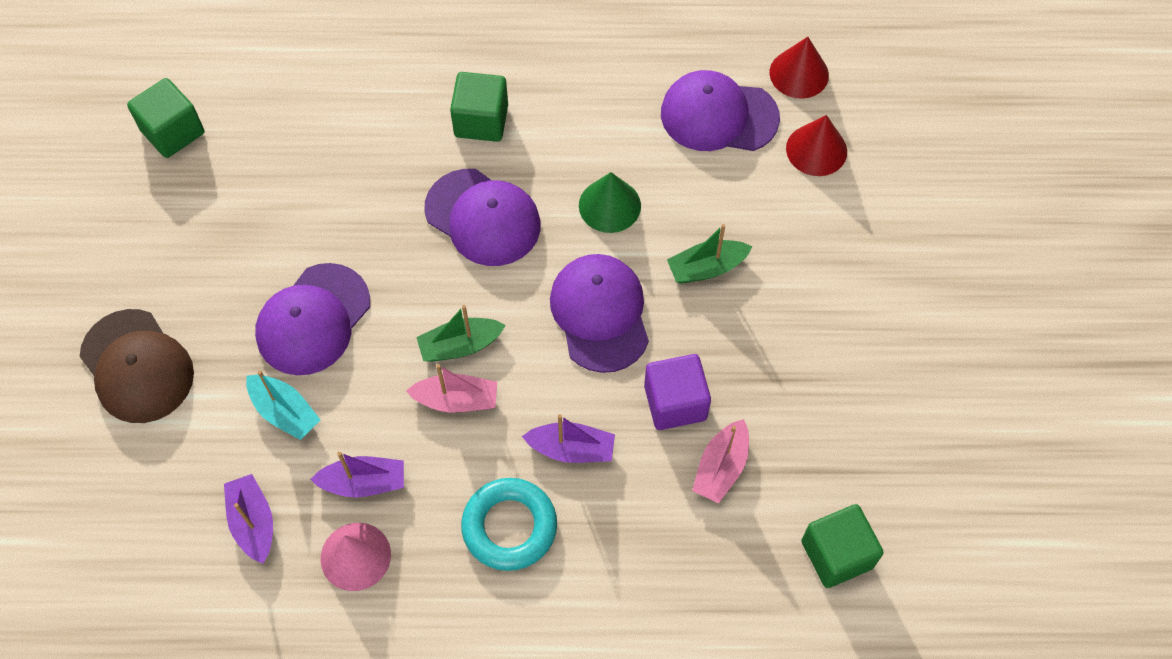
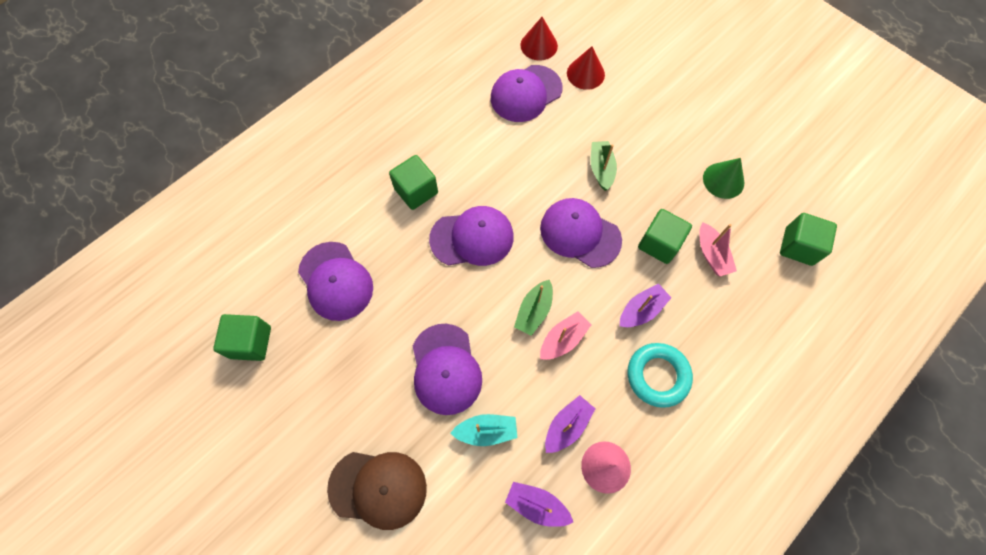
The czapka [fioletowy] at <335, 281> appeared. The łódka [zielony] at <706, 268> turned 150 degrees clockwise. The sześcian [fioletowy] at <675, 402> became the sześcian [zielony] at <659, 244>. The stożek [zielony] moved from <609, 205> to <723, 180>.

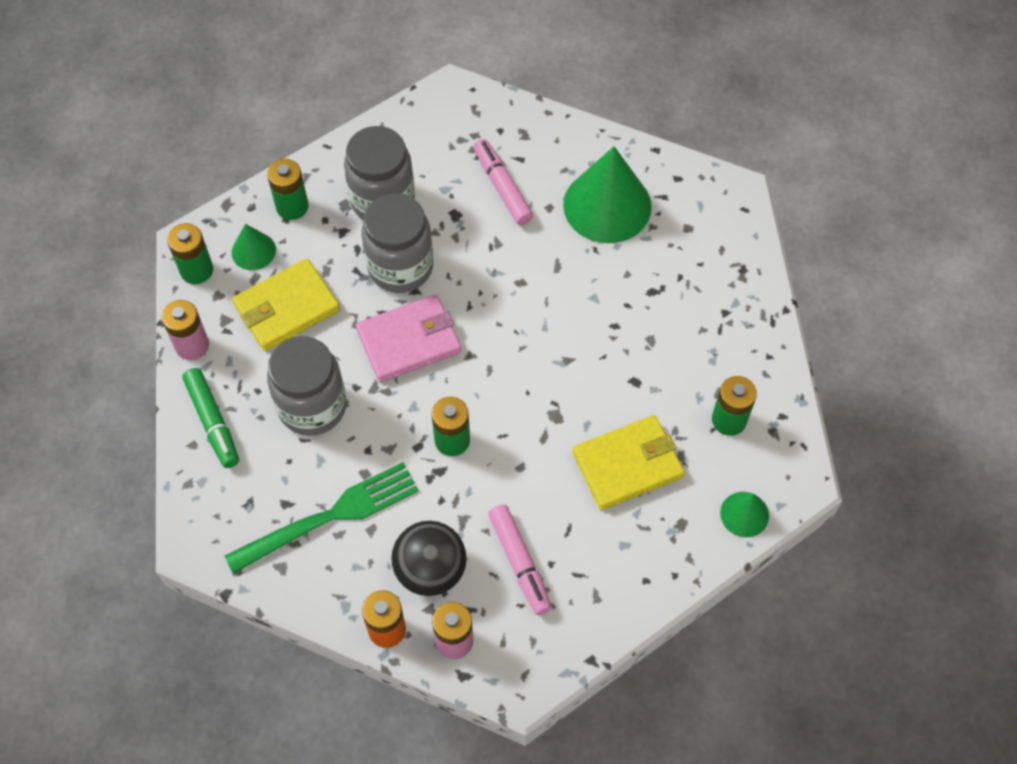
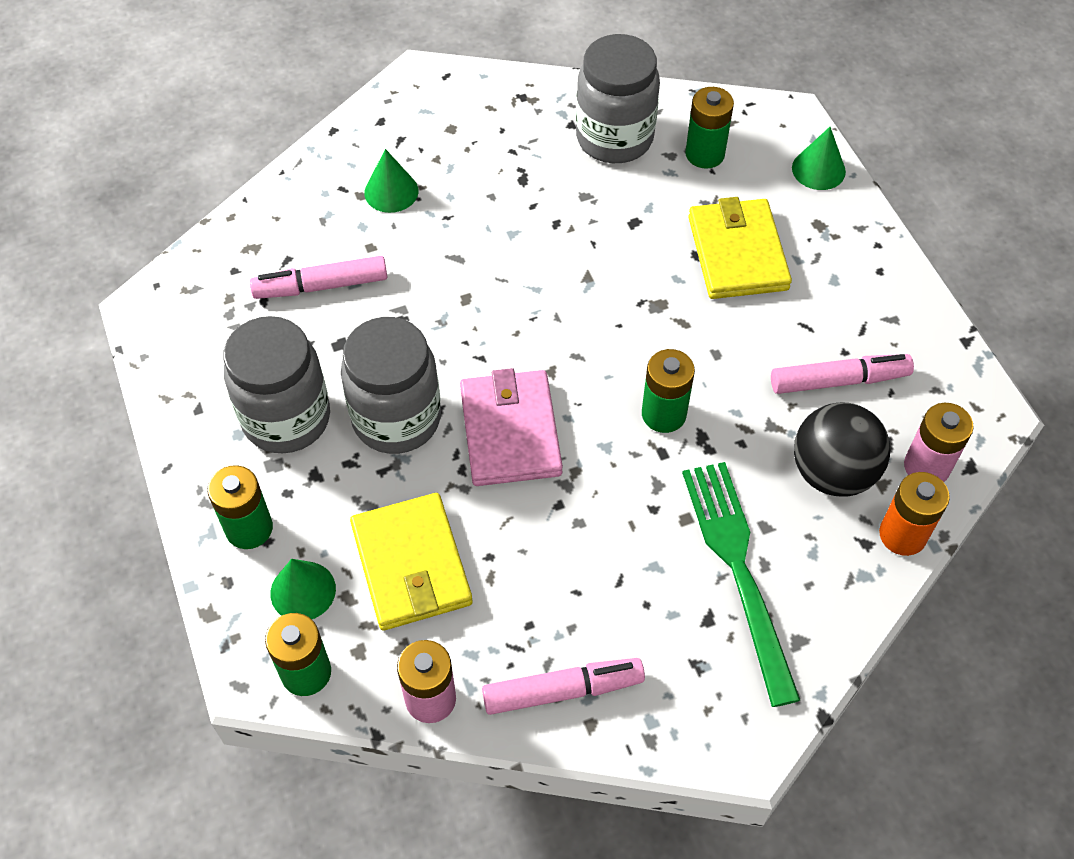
The stożek [zielony] at <607, 205> changed to 0.50 times the size. The flamaster [zielony] at <213, 422> became the flamaster [różowy] at <563, 691>. The słoik [szary] moved from <312, 406> to <614, 138>.

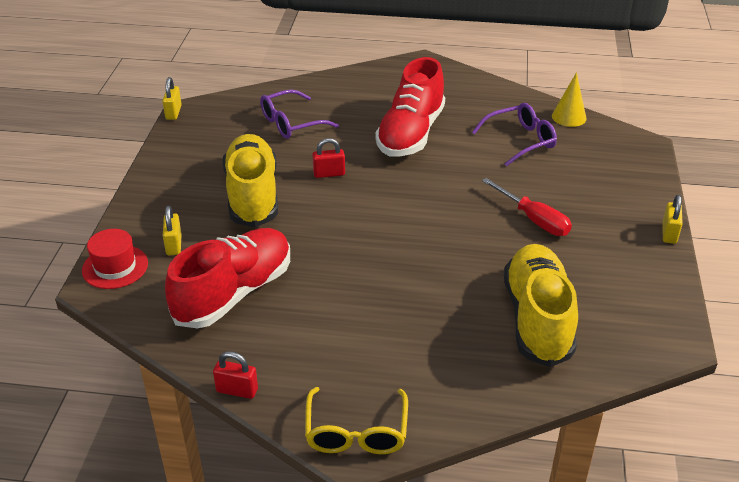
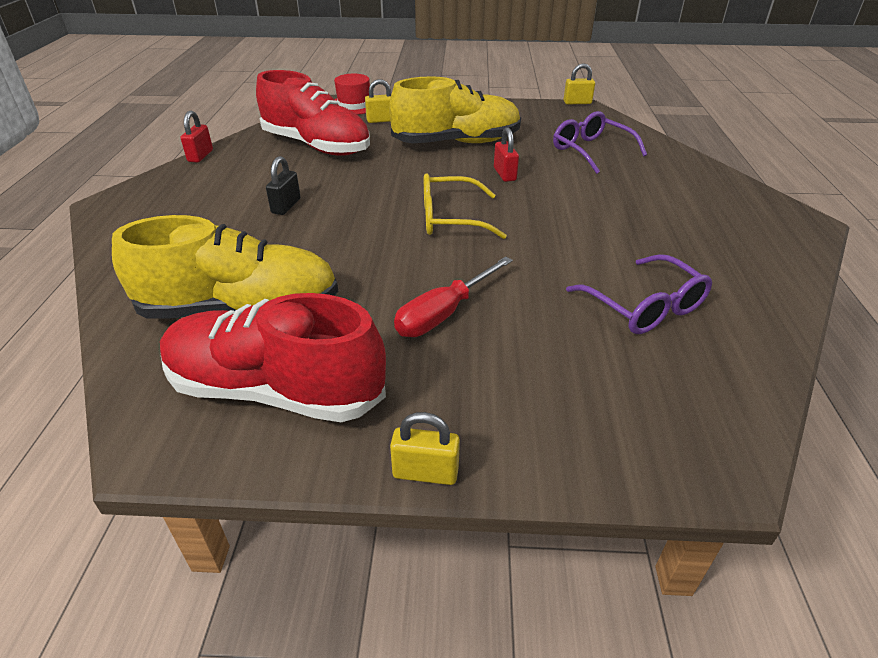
The but [czerwony] moved from <410, 134> to <275, 390>. The kłódka [czarny] at <286, 206> appeared. The okulary [żółty] moved from <356, 432> to <450, 219>. The stożek [żółty] at <569, 117> disappeared.

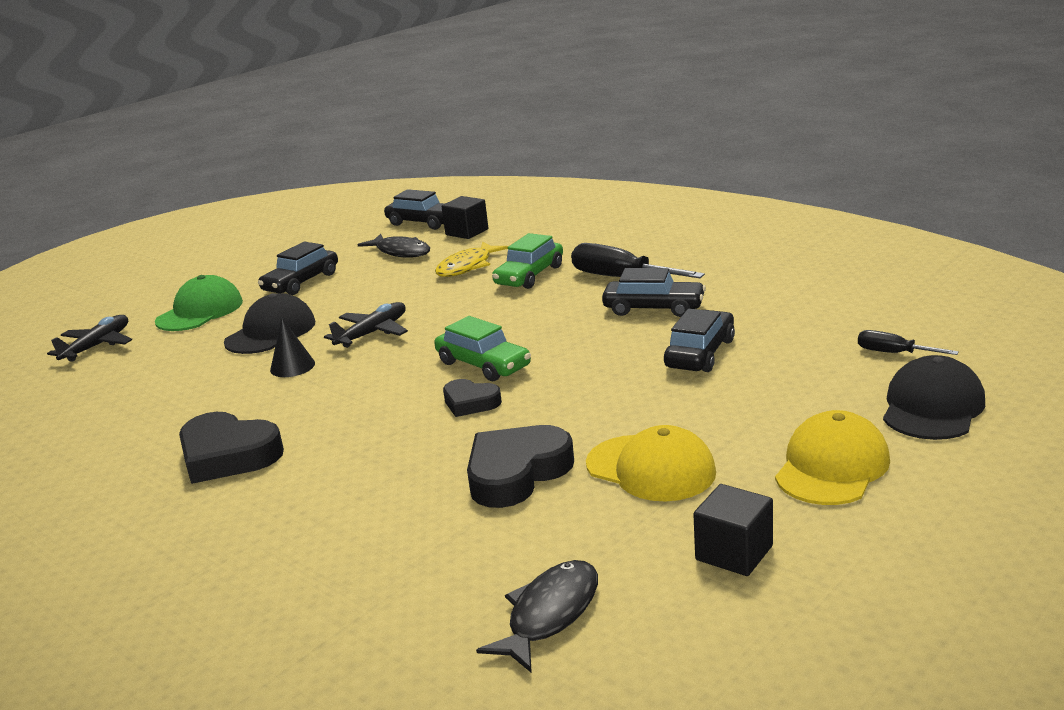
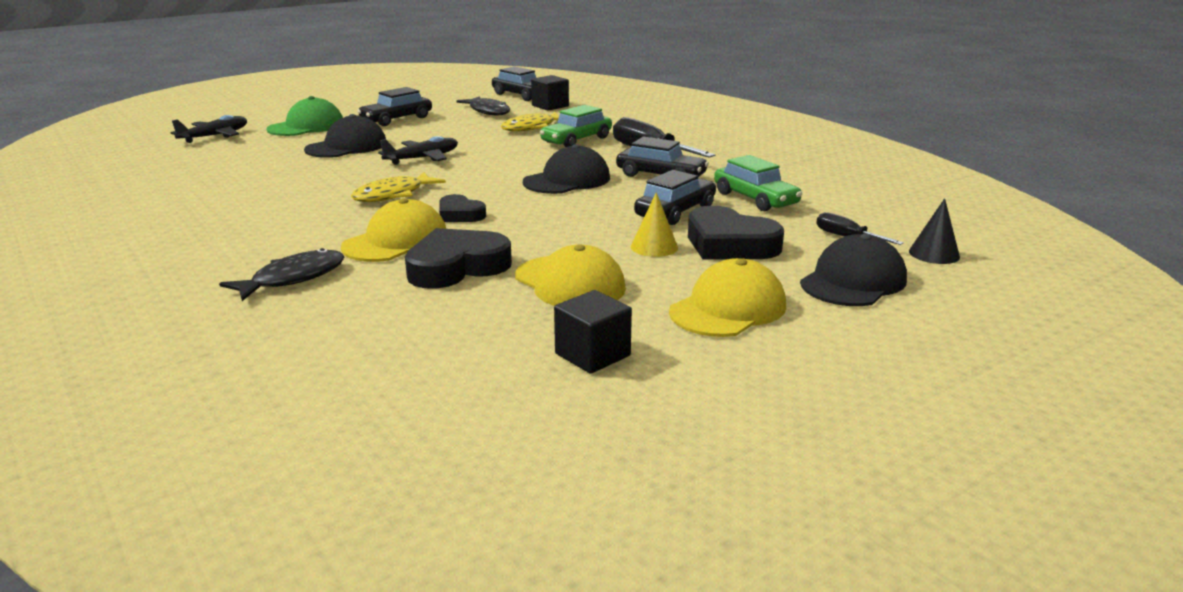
The ryba [czarny] moved from <549, 614> to <293, 278>. The czapka [żółty] at <396, 241> appeared. The ryba [żółty] at <393, 195> appeared. The czapka [czarny] at <567, 180> appeared. The stożek [żółty] at <654, 247> appeared. The serce [czarny] moved from <228, 455> to <729, 244>. The samochód [zielony] moved from <483, 365> to <755, 199>. The stożek [czarny] moved from <292, 366> to <934, 254>.

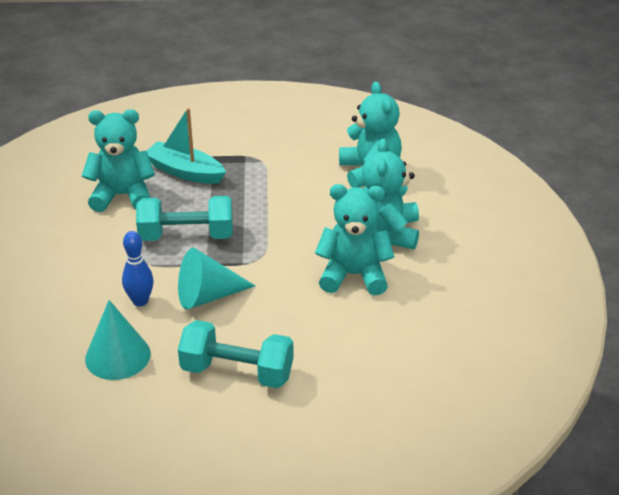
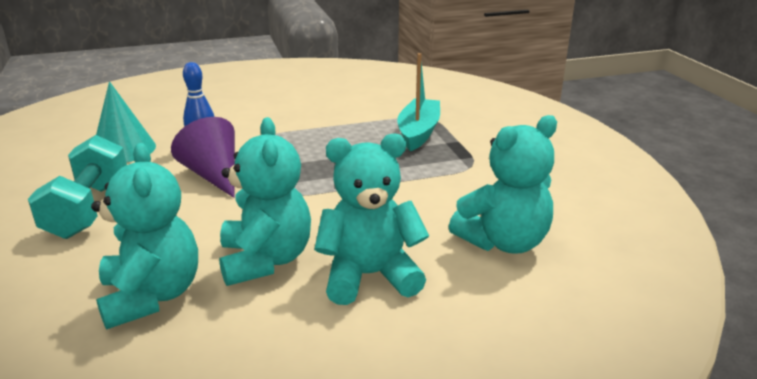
The miś [turkusowy] moved from <122, 196> to <152, 296>. The stożek [turkusowy] at <207, 296> became the stożek [fioletowy] at <213, 175>. The hantel [turkusowy] at <186, 236> disappeared.

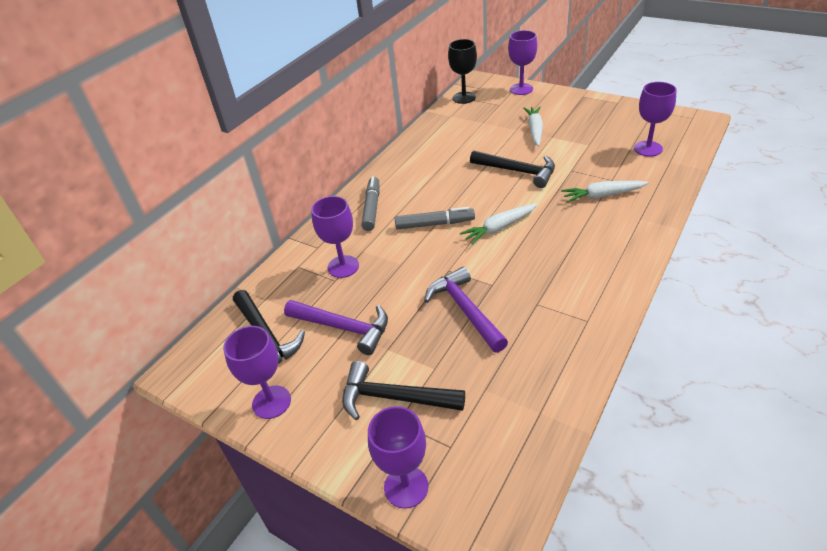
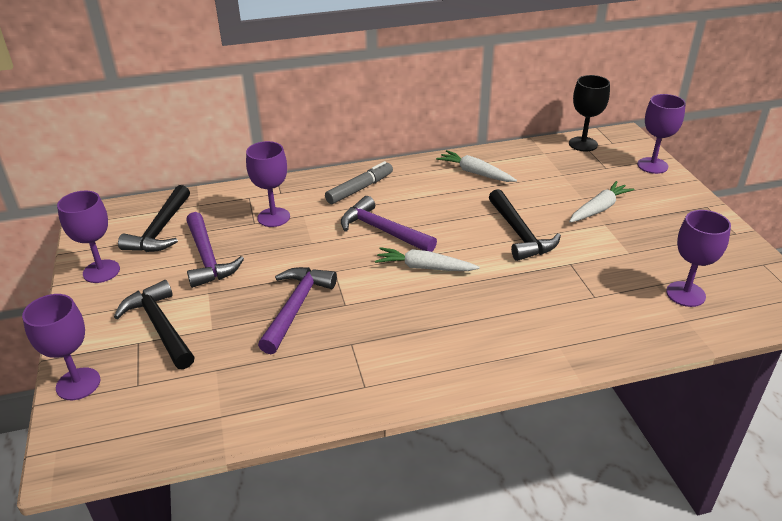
The flamaster [szary] at <434, 224> was replaced by the młotek [fioletowy] at <382, 230>. The marchewka [biały] moved from <602, 195> to <475, 173>.

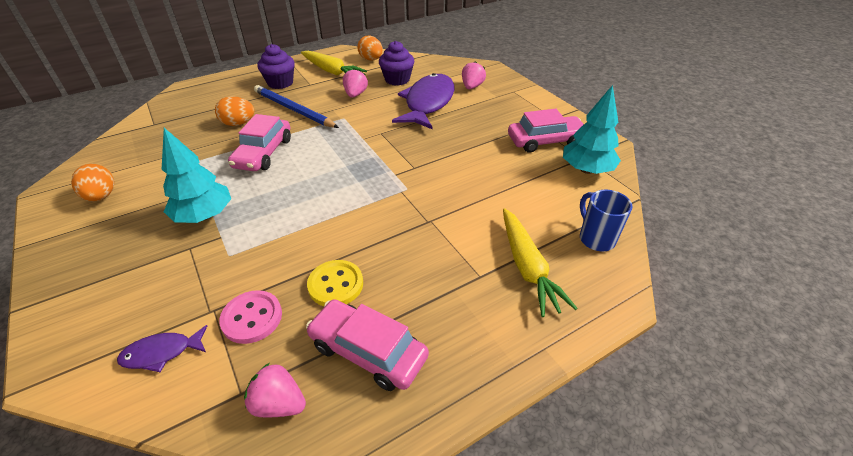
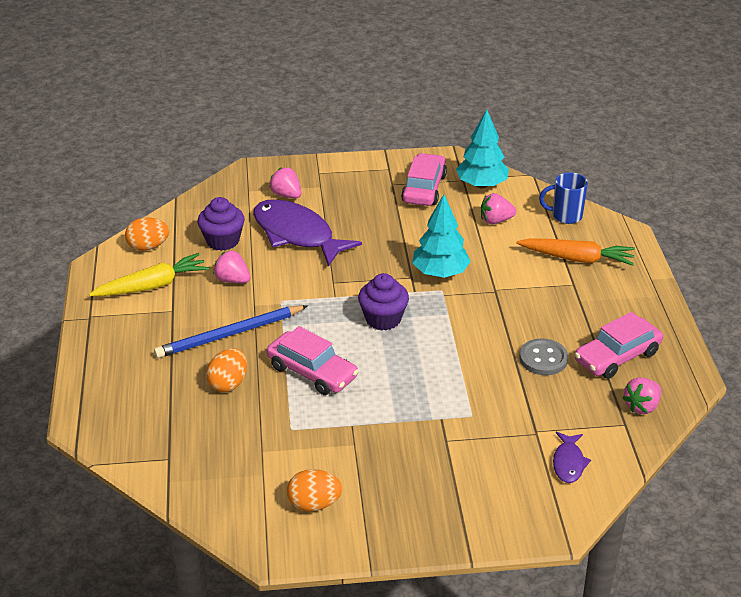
The muffinka [fioletowy] moved from <280, 83> to <383, 319>. The drzewko [turkusowy] moved from <204, 216> to <440, 273>. The truskawka [różowy] at <495, 220> appeared. The marchewka [żółty] at <527, 267> became the marchewka [pomarańczowy] at <576, 259>. The guzik [żółty] at <335, 285> became the guzik [szary] at <543, 359>. The guzik [różowy] at <252, 318> disappeared.

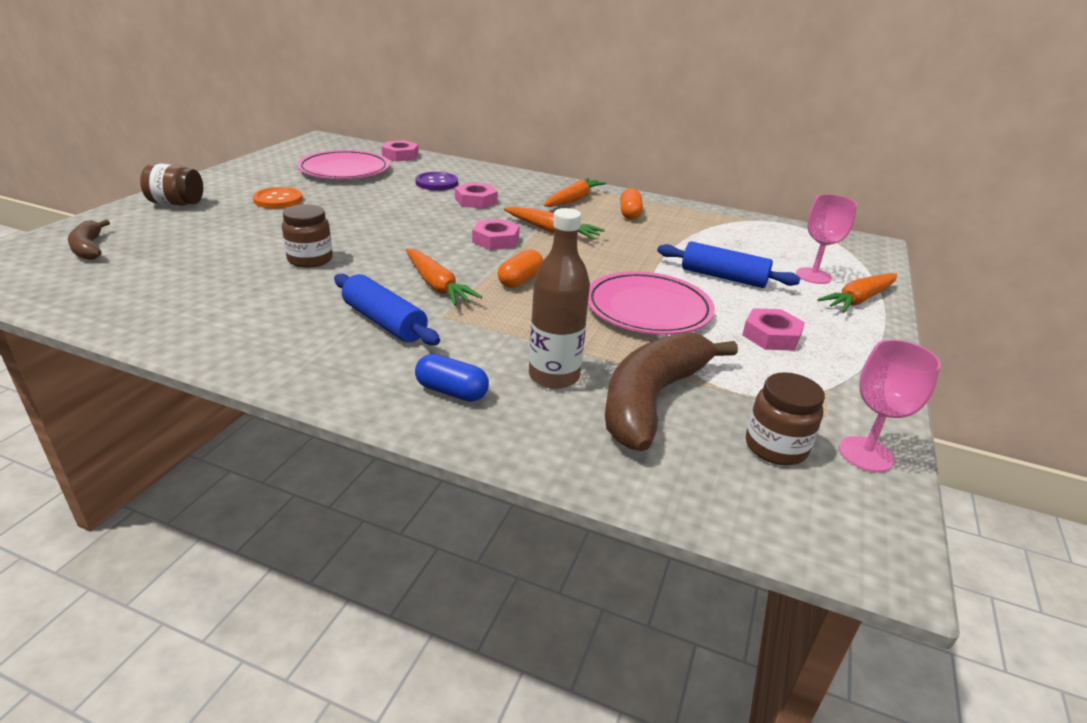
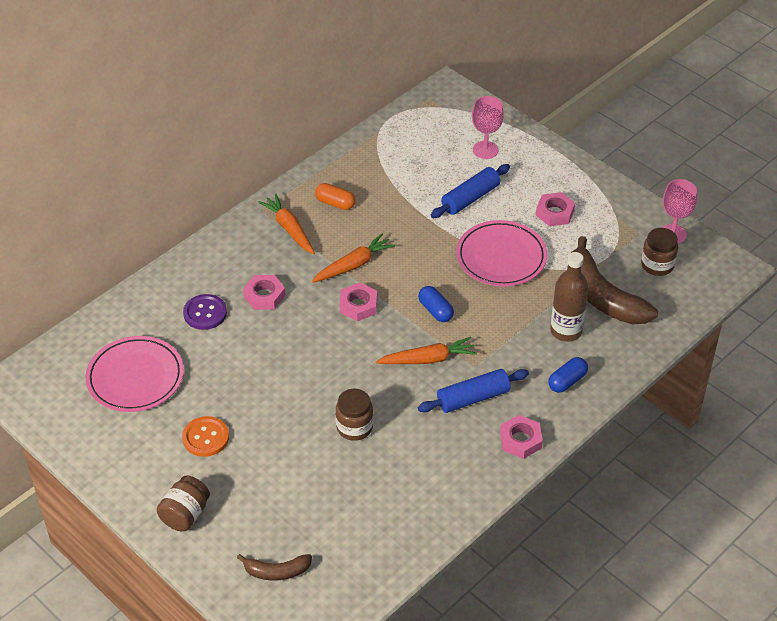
The kapsułka [pomarańczowy] at <520, 280> became the kapsułka [niebieski] at <435, 310>. The nakrętka [różowy] moved from <400, 155> to <520, 440>. The marchewka [pomarańczowy] at <859, 300> disappeared.

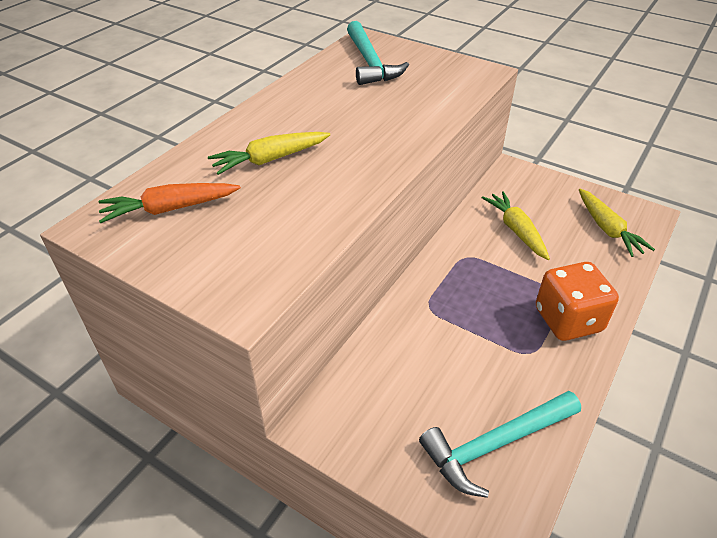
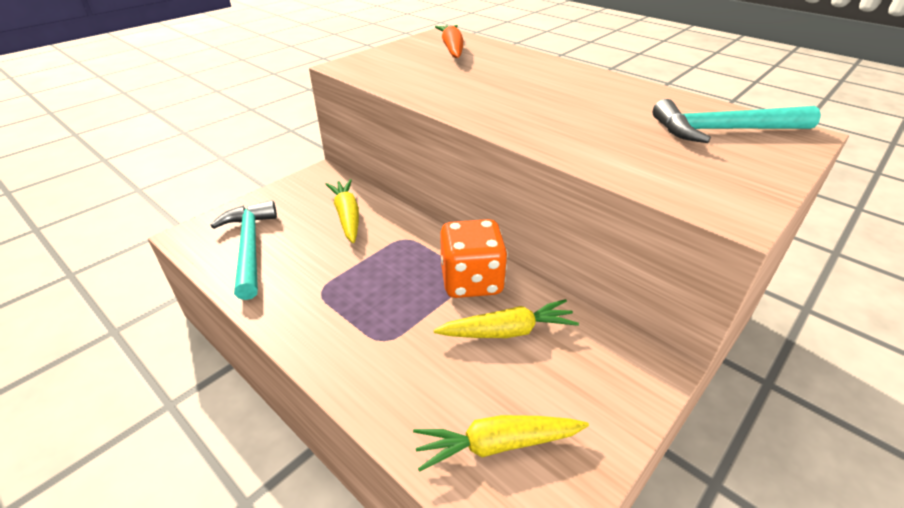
The marchewka [żółty] moved from <270, 160> to <347, 216>. The kostka do gry [pomarańczowy] moved from <568, 320> to <471, 281>.

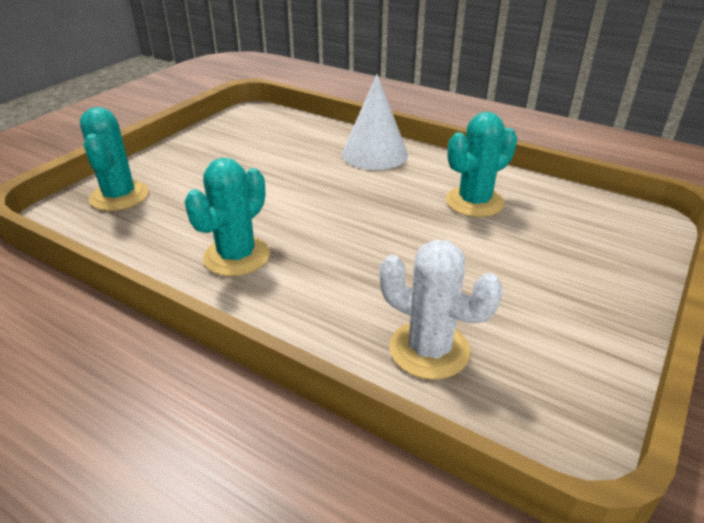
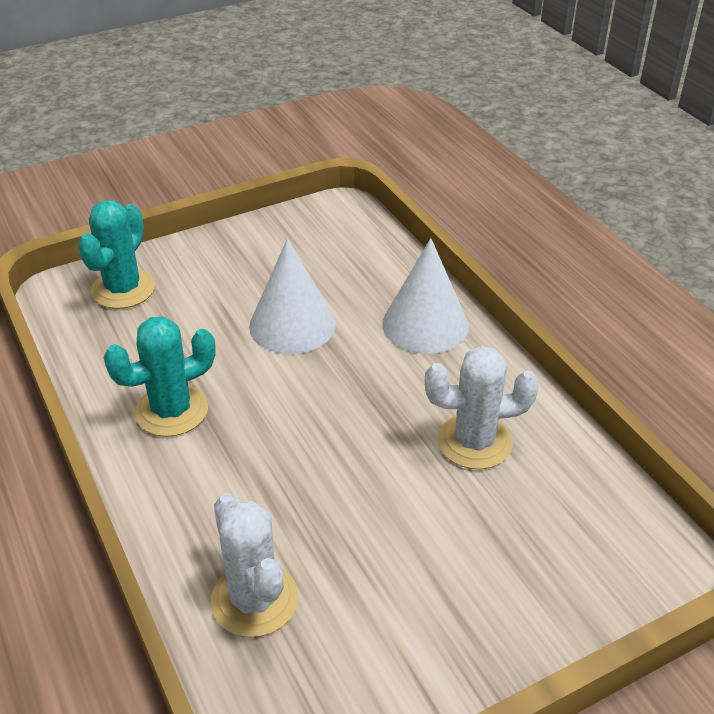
The stożek [biały] at <292, 325> appeared. The kaktus [turkusowy] at <474, 202> became the kaktus [biały] at <474, 442>.

